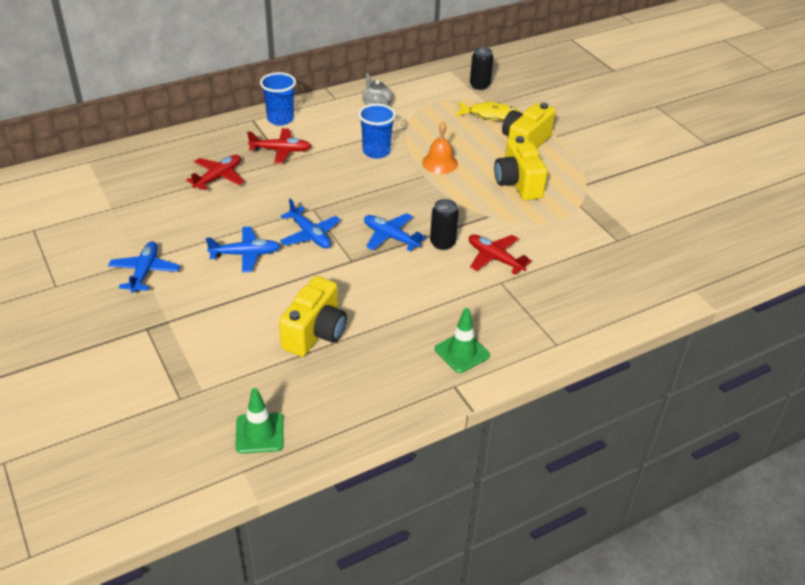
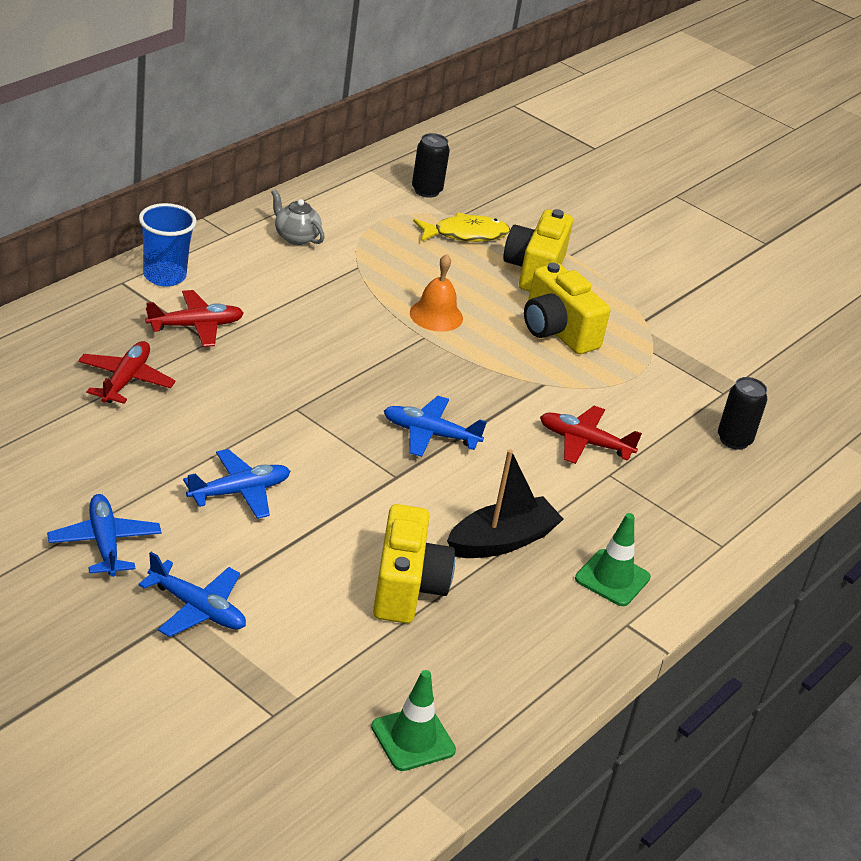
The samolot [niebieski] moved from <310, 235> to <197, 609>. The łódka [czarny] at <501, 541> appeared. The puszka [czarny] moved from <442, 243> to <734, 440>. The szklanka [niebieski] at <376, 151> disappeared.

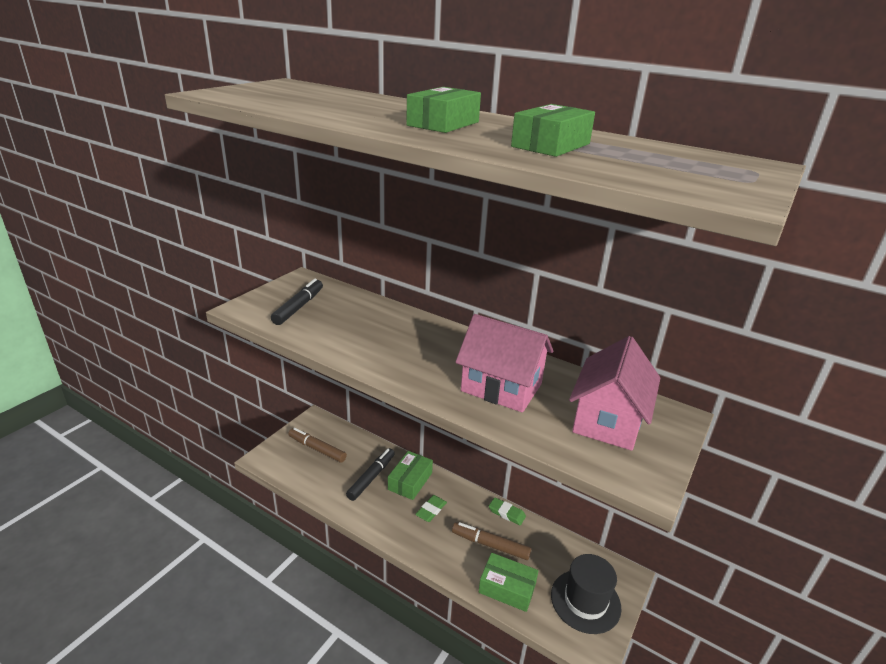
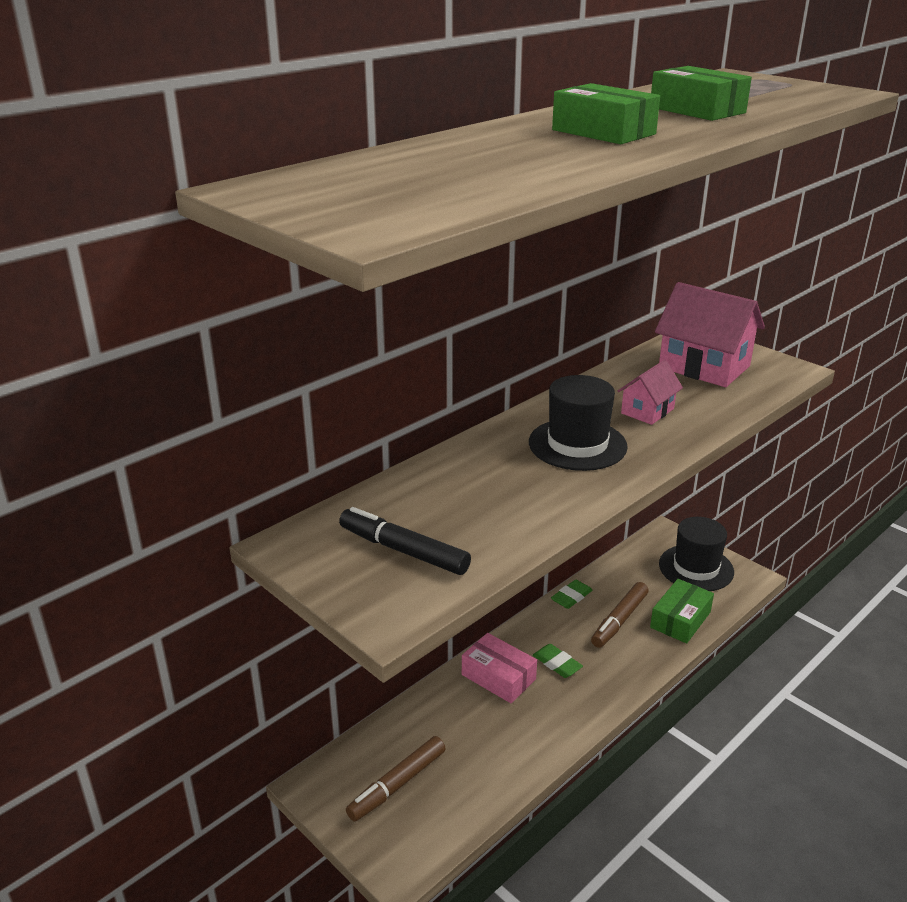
The pudełko [zielony] at <410, 481> became the pudełko [różowy] at <498, 677>. The kapelusz [czarny] at <577, 444> appeared. The domek [różowy] at <501, 387> changed to 0.55 times the size. The flamaster [czarny] at <371, 477> disappeared.

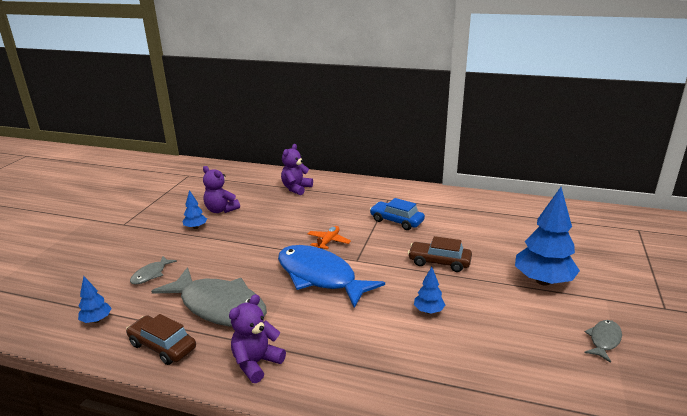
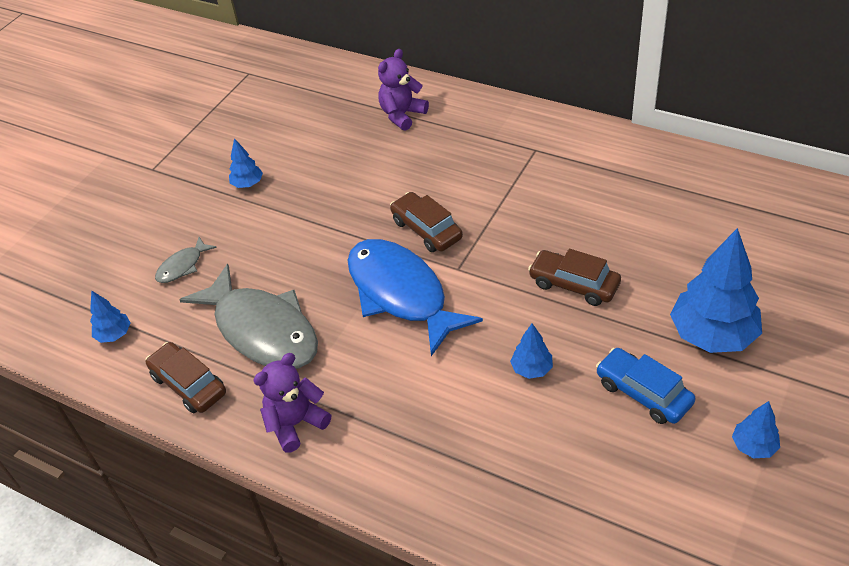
The samolot [pomarańczowy] at <328, 242> was replaced by the samochód [brązowy] at <426, 230>. The samochód [niebieski] moved from <396, 221> to <643, 393>. The ryba [szary] at <604, 340> was replaced by the drzewko [niebieski] at <753, 446>. The miś [fioletowy] at <221, 210> disappeared.

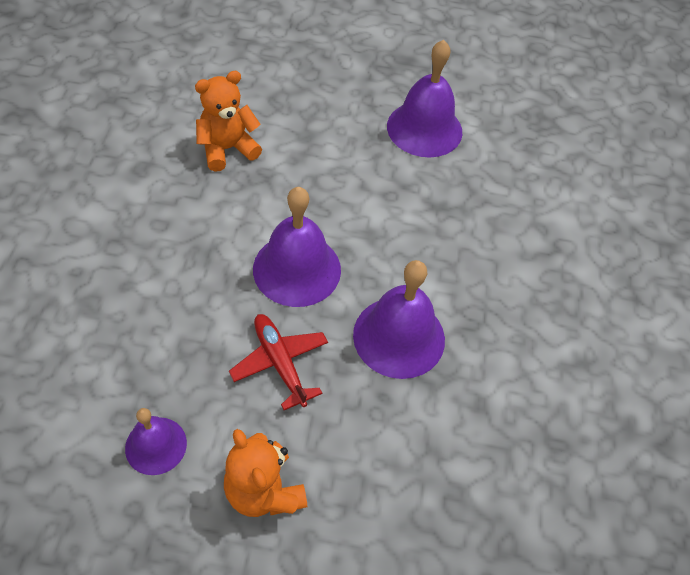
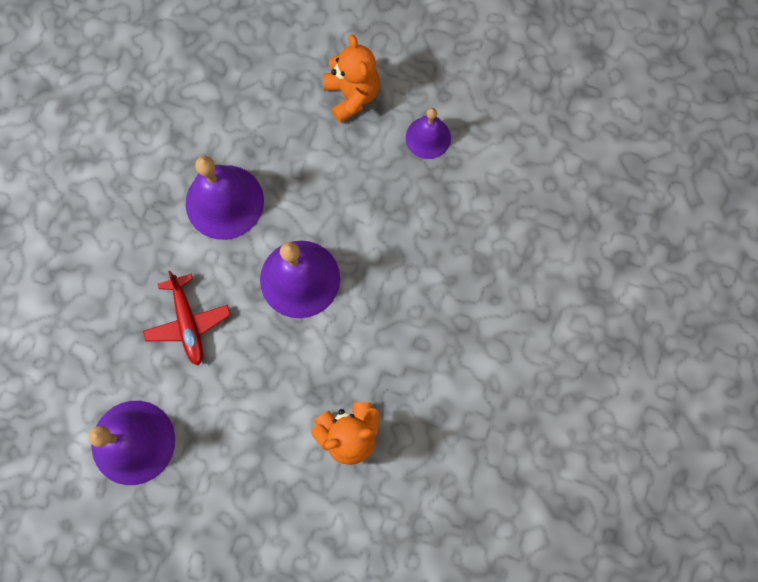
The samolot [czerwony] moved from <280, 363> to <188, 323>.

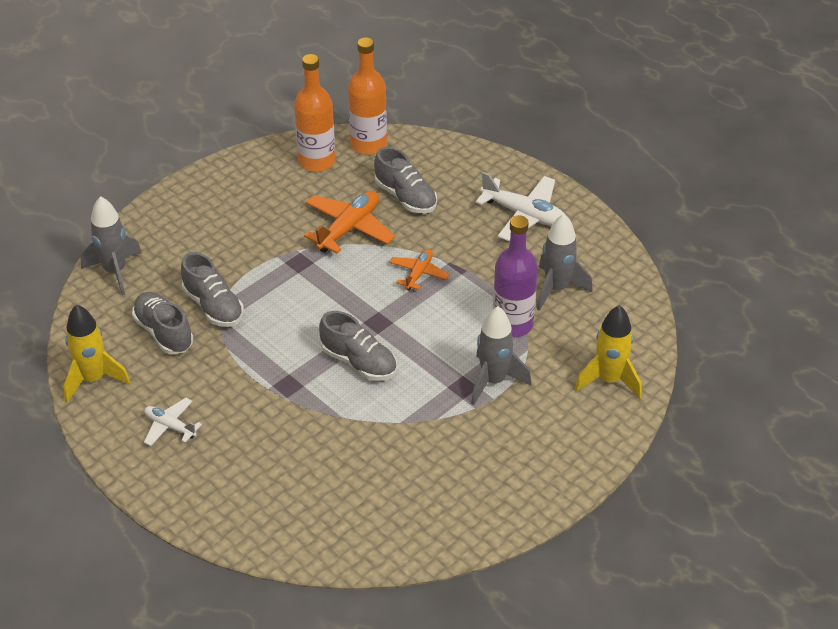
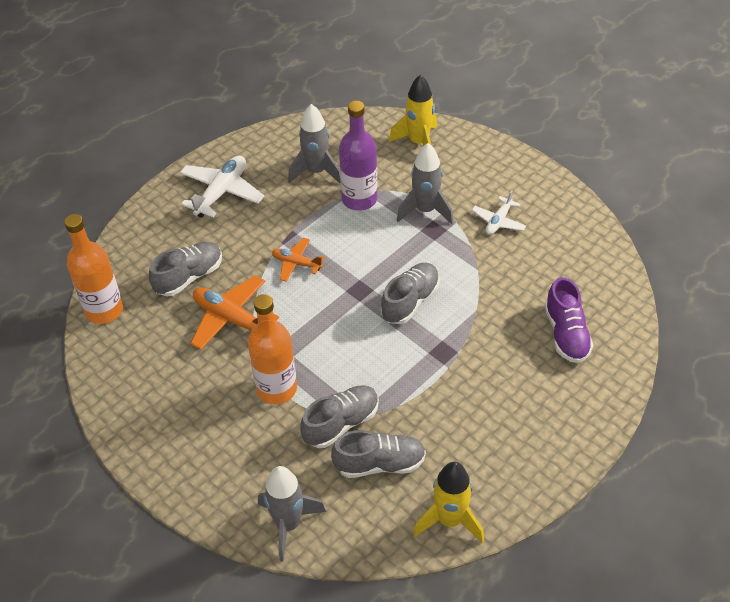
The butelka [pomarańczowy] moved from <316, 161> to <276, 388>. The but [szary] at <164, 332> turned 150 degrees counterclockwise. The samolot [biały] moved from <170, 426> to <498, 221>. The but [fioletowy] at <566, 334> appeared.

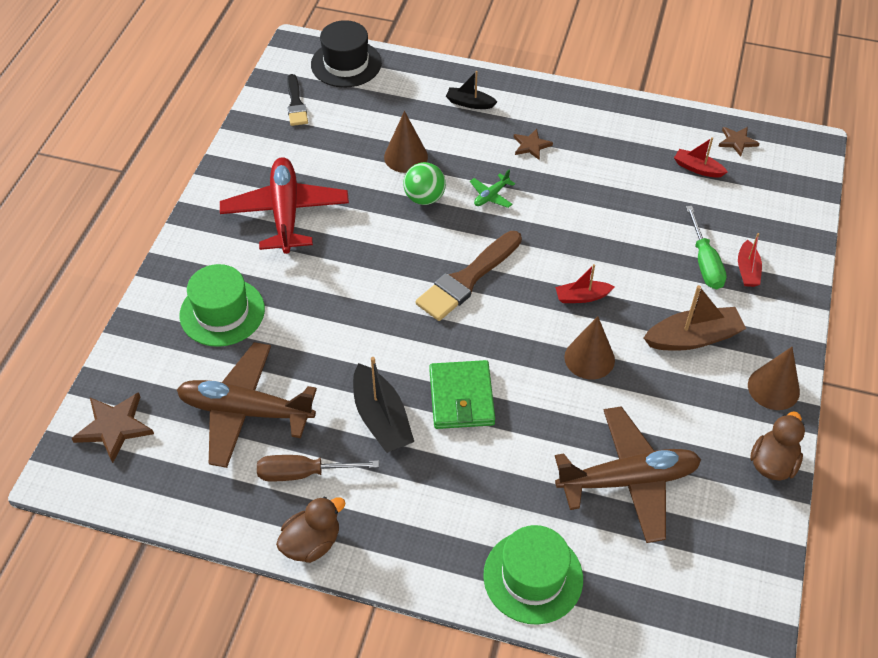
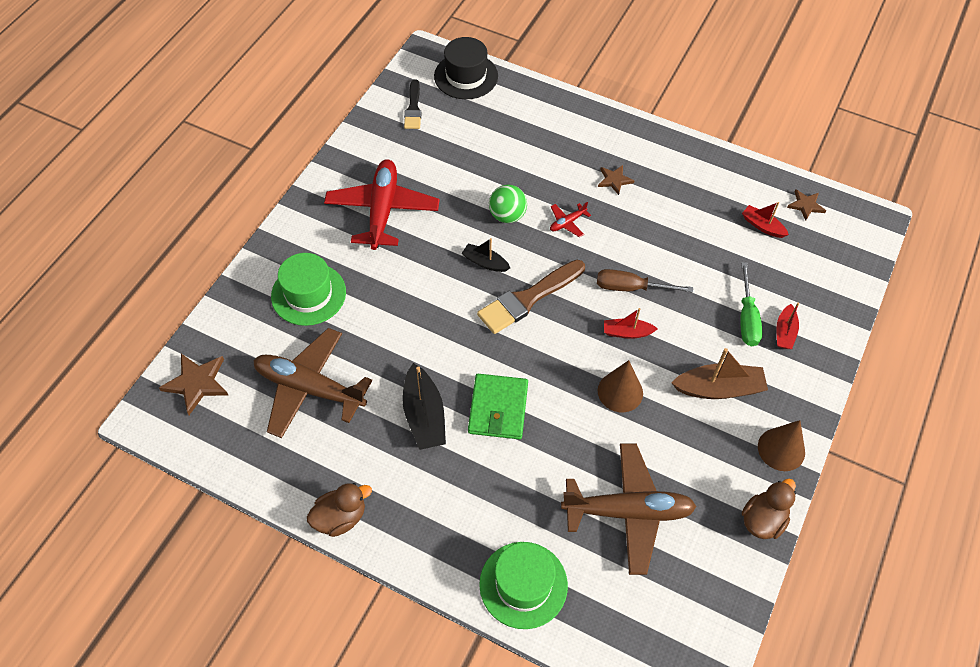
The łódka [czarny] moved from <470, 103> to <485, 262>. The samolot [zielony] at <491, 196> became the samolot [czerwony] at <567, 223>. The śrubokręt [brązowy] moved from <303, 473> to <630, 288>. The stożek [brązowy] at <405, 156> disappeared.

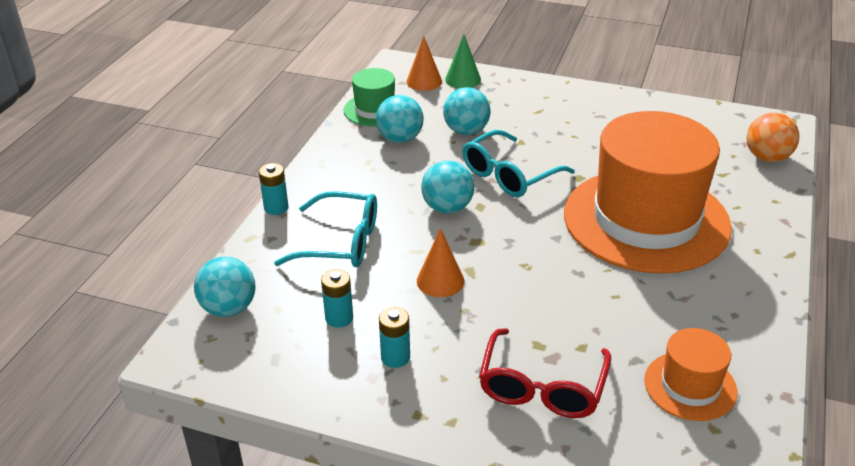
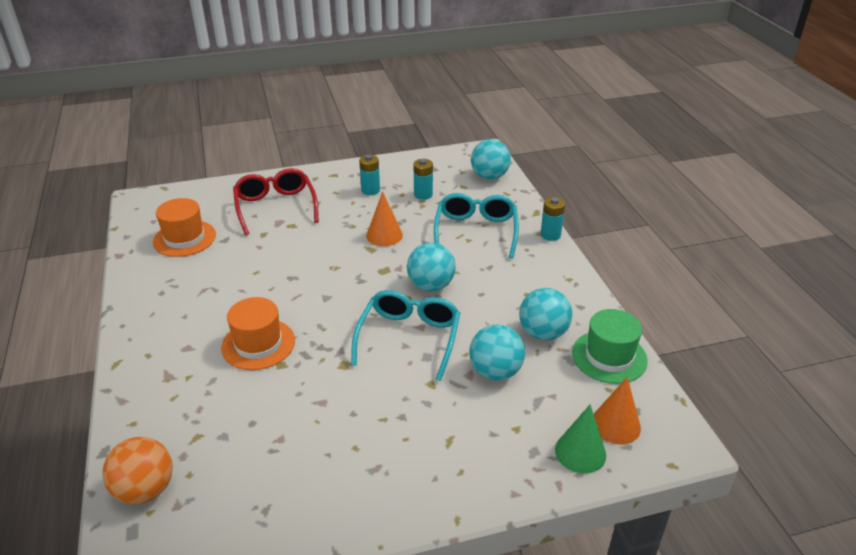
The kapelusz [pomarańczowy] at <646, 220> changed to 0.45 times the size. The okulary [turkusowy] at <341, 242> turned 120 degrees clockwise.

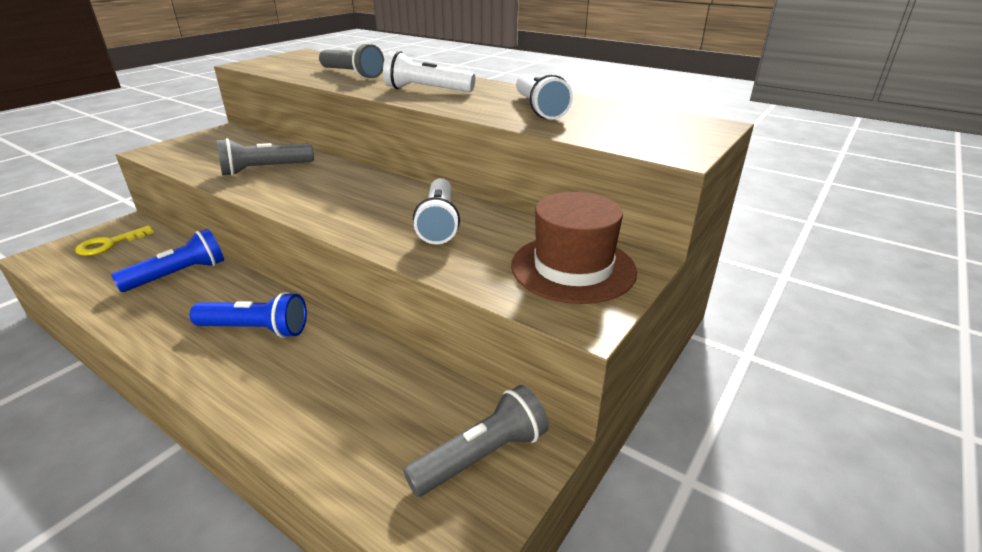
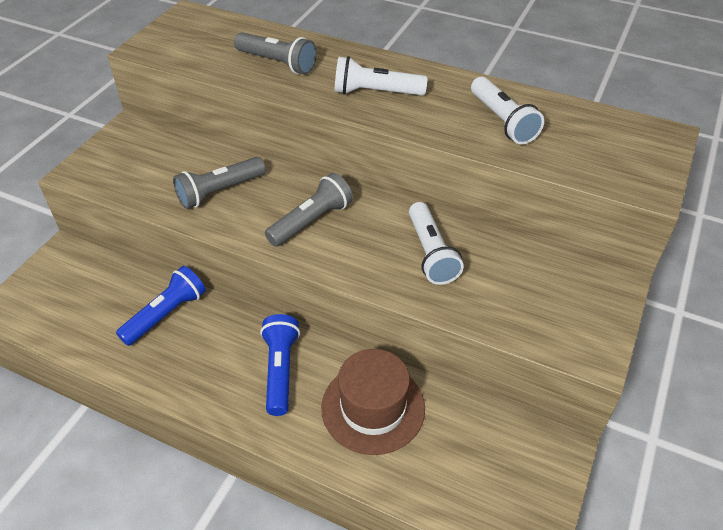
The latarka [niebieski] at <256, 329> turned 90 degrees counterclockwise. The latarka [szary] moved from <482, 456> to <311, 221>. The kapelusz [brązowy] moved from <573, 268> to <373, 407>. The klucz [żółty] at <109, 244> disappeared.

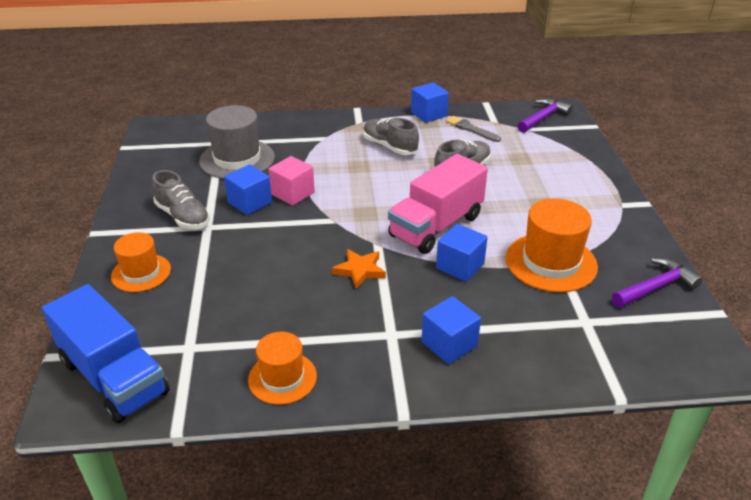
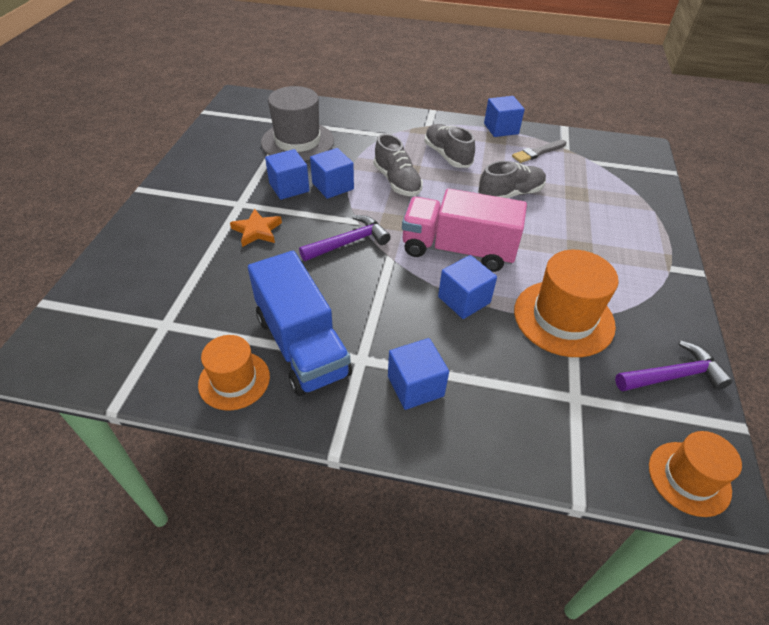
The gwiazda [pomarańczowy] moved from <360, 270> to <257, 231>. The ciężarówka [niebieski] moved from <114, 377> to <302, 345>. The młotek [fioletowy] moved from <543, 118> to <348, 242>. The sześcian [różowy] at <293, 193> became the sześcian [niebieski] at <333, 186>. The but [szary] moved from <183, 217> to <397, 182>. The ciężarówka [różowy] at <436, 226> turned 45 degrees clockwise. The pędzel [szary] at <471, 129> turned 90 degrees counterclockwise. The kapelusz [pomarańczowy] moved from <141, 273> to <689, 478>.

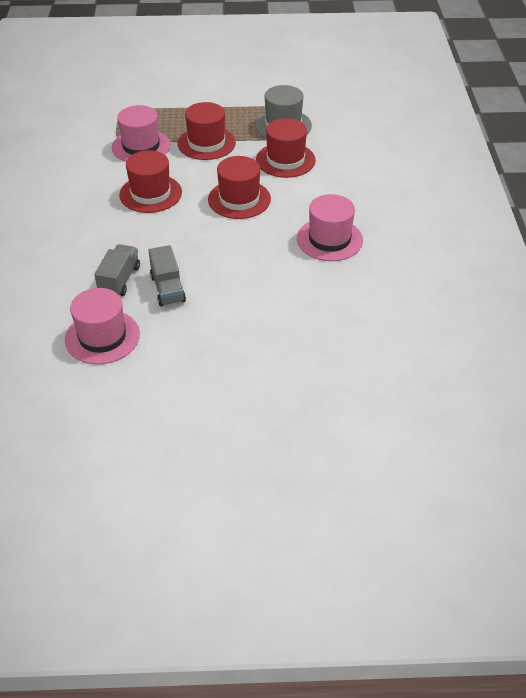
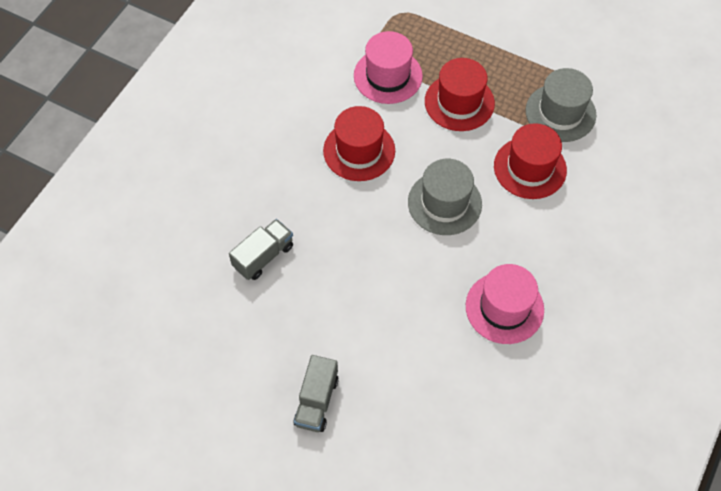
The ciężarówka [szary] moved from <167, 289> to <316, 401>. The kapelusz [czerwony] at <239, 199> became the kapelusz [szary] at <444, 203>. The kapelusz [różowy] at <102, 337> disappeared.

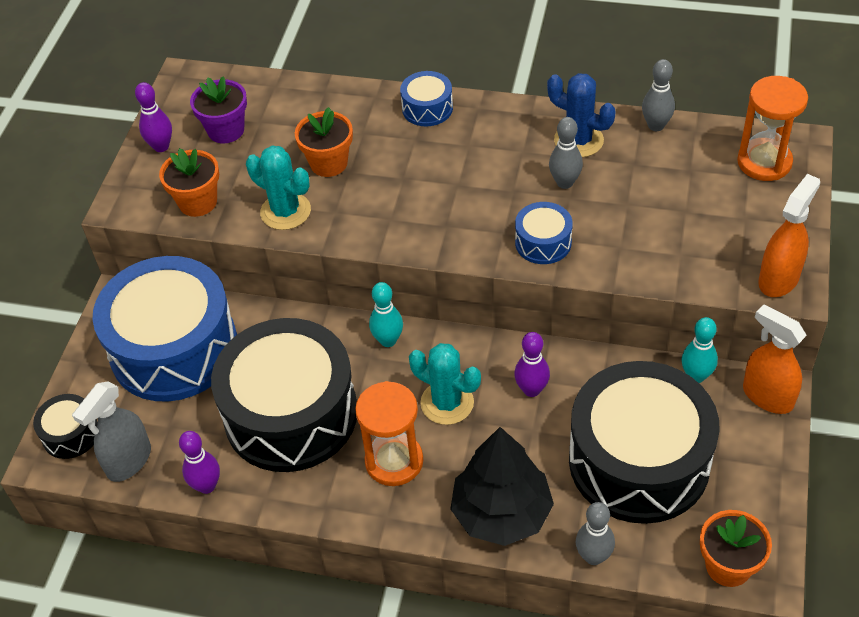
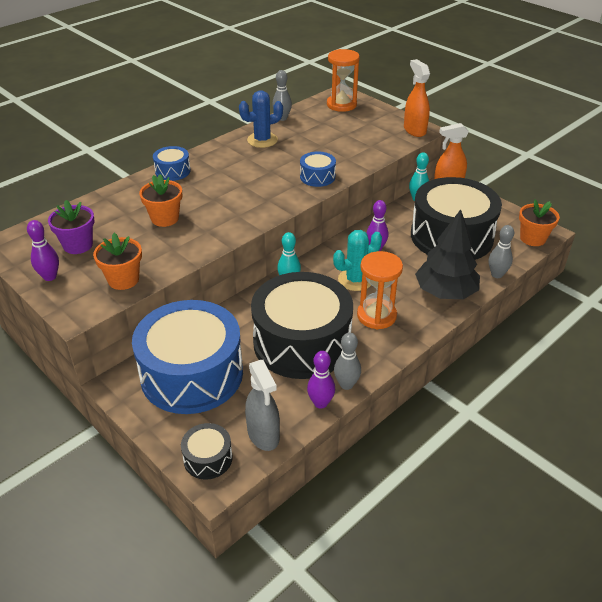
The kręgiel [szary] moved from <565, 183> to <346, 384>. The kaktus [turkusowy] at <285, 211> disappeared.

